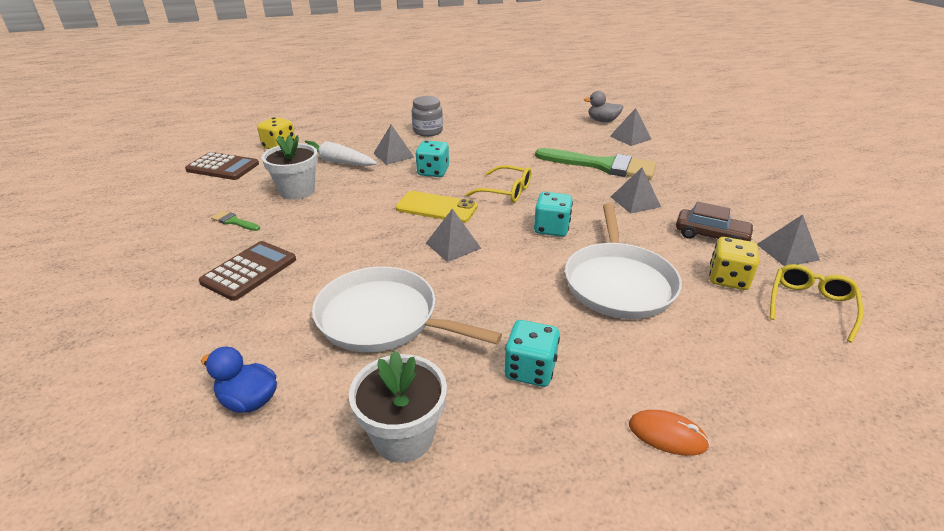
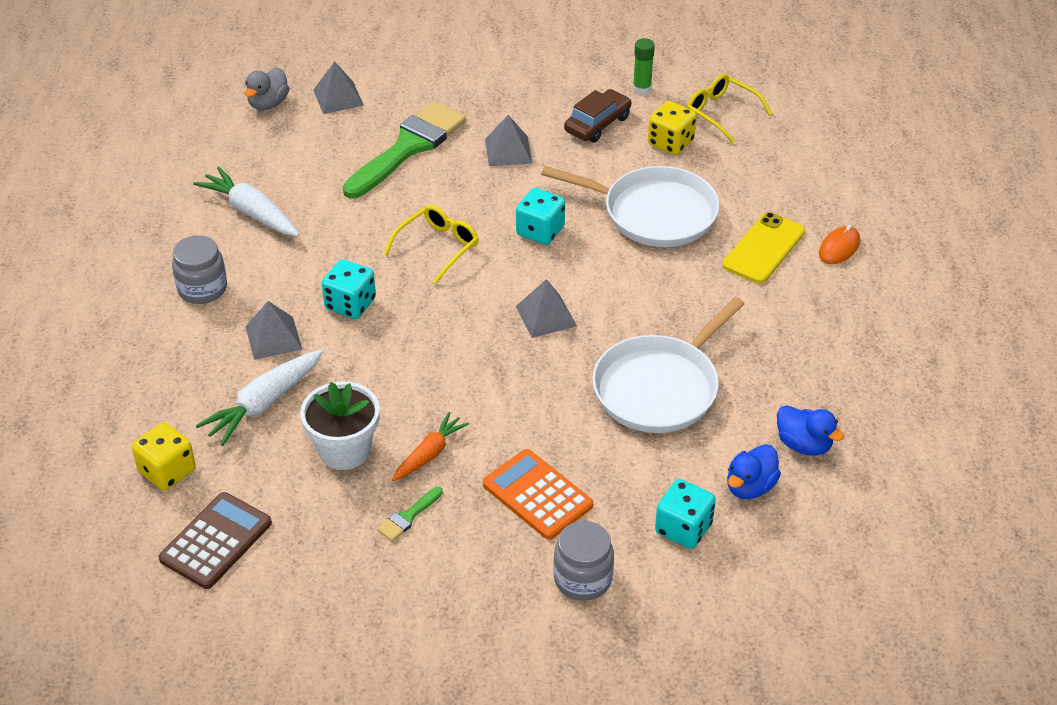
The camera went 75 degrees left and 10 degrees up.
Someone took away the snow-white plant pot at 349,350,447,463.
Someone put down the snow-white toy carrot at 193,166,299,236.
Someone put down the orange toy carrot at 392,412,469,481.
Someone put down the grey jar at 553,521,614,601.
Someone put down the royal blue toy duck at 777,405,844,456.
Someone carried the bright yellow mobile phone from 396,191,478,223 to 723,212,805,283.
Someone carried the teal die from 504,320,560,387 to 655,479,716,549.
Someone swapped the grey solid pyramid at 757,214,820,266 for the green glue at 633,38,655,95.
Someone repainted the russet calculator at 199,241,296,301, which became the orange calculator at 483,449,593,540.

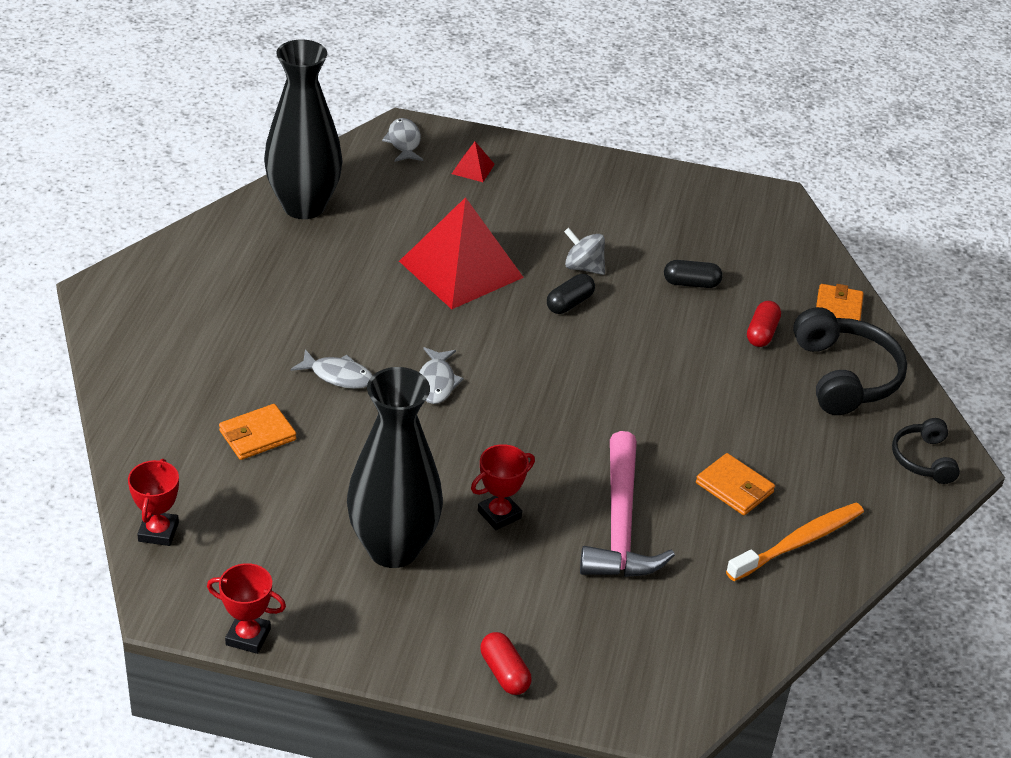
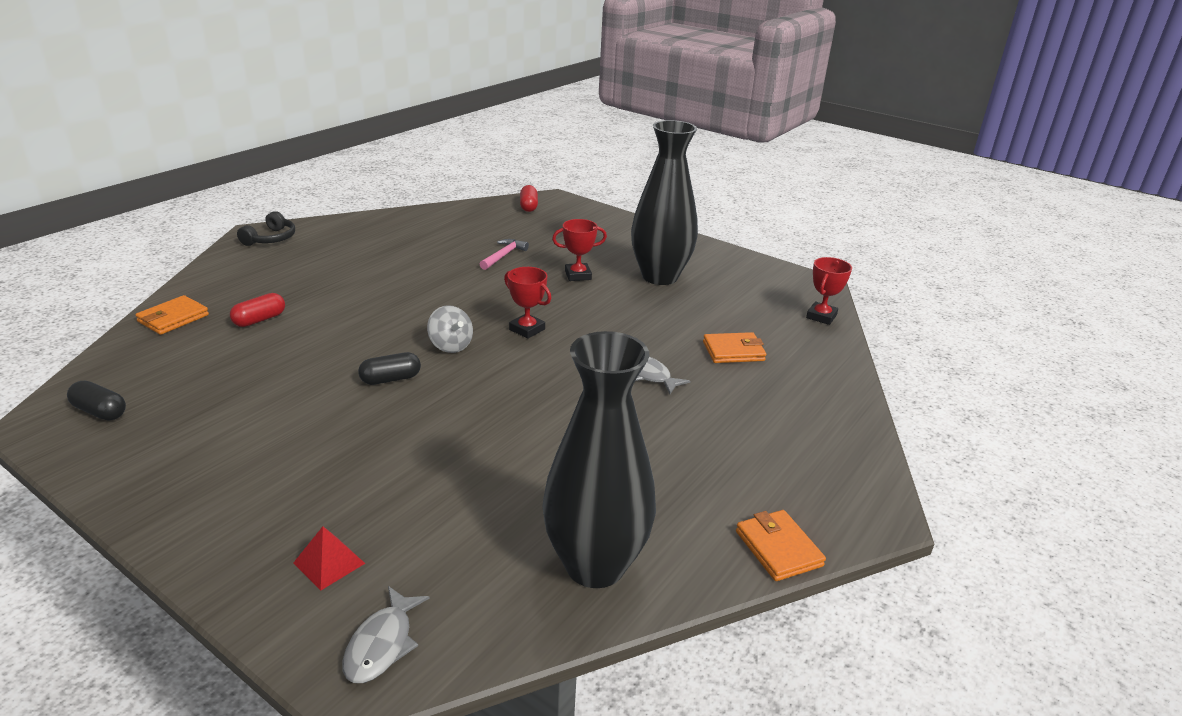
The camera went 155 degrees left and 10 degrees down.
Someone took away the crimson solid pyramid at 399,197,524,309.
Someone took away the grey fish figure at 419,347,463,404.
Someone took away the orange dental brush at 726,503,864,581.
Someone took away the jet-black headset at 793,307,907,415.
Someone carried the crimson prize cup from 207,563,286,654 to 504,267,551,339.
Someone carried the crimson pill from 480,632,532,695 to 520,185,538,212.
Someone carried the grey toy top from 564,228,605,275 to 427,305,473,353.
Someone carried the jet-black pill from 664,260,723,288 to 67,381,126,421.
Someone carried the orange billfold from 696,453,775,515 to 736,510,826,581.
Someone scaled the pink carpenter's hammer at 580,431,675,577 by 0.50.

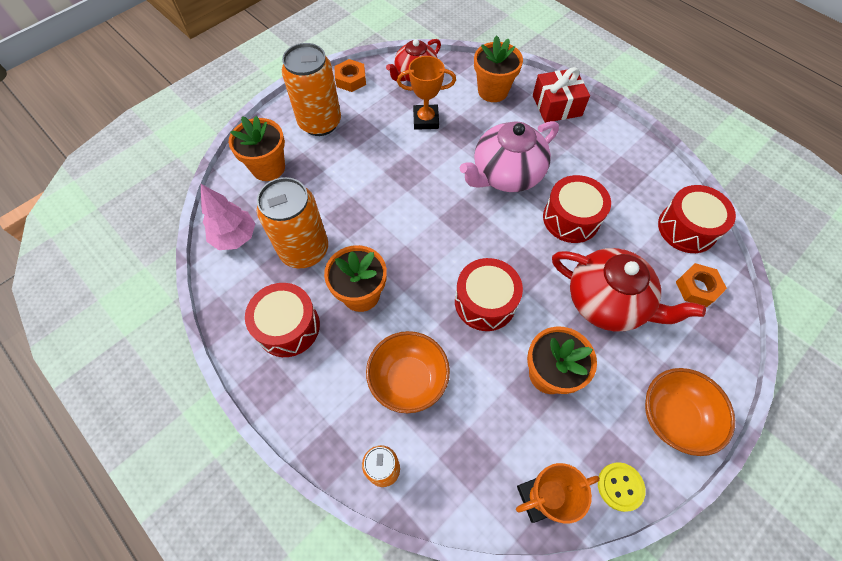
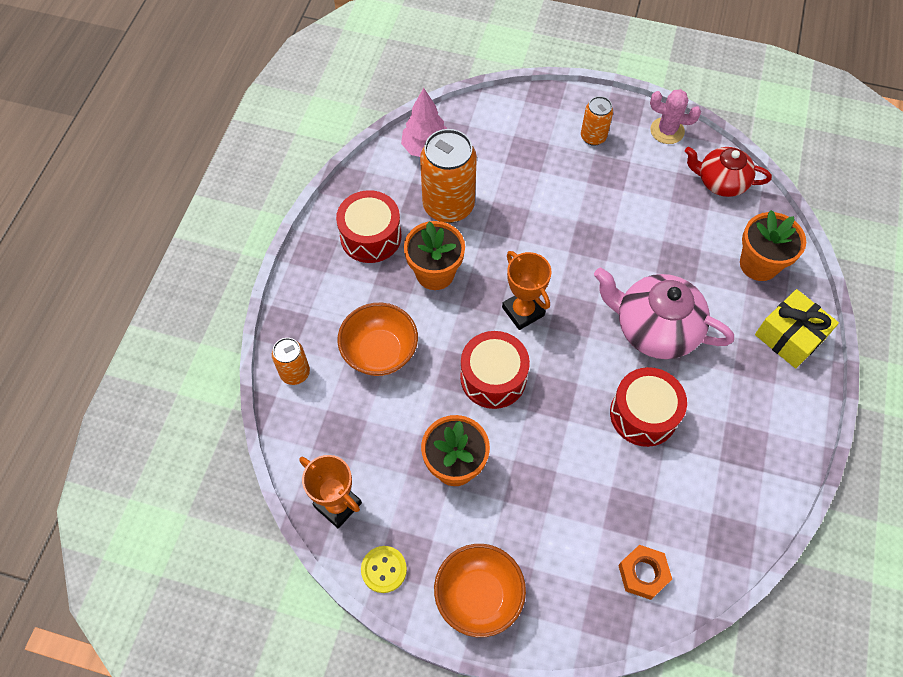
The camera went 60 degrees right and 0 degrees up.
Someone took away the orange plant pot at 228,116,285,181.
Someone took away the crimson teapot at 552,248,706,332.
Someone took away the crimson snare drum at 658,185,736,253.
Someone carried the orange prize cup from 397,56,456,130 to 502,251,552,330.
Someone swapped the orange hexagon nut at 334,59,366,92 for the pink cactus at 650,89,701,144.
Someone repainted the crimson gift at 533,67,590,123, which became the bright yellow gift at 755,289,839,368.
Someone scaled the orange soda can at 282,43,341,136 by 0.54.

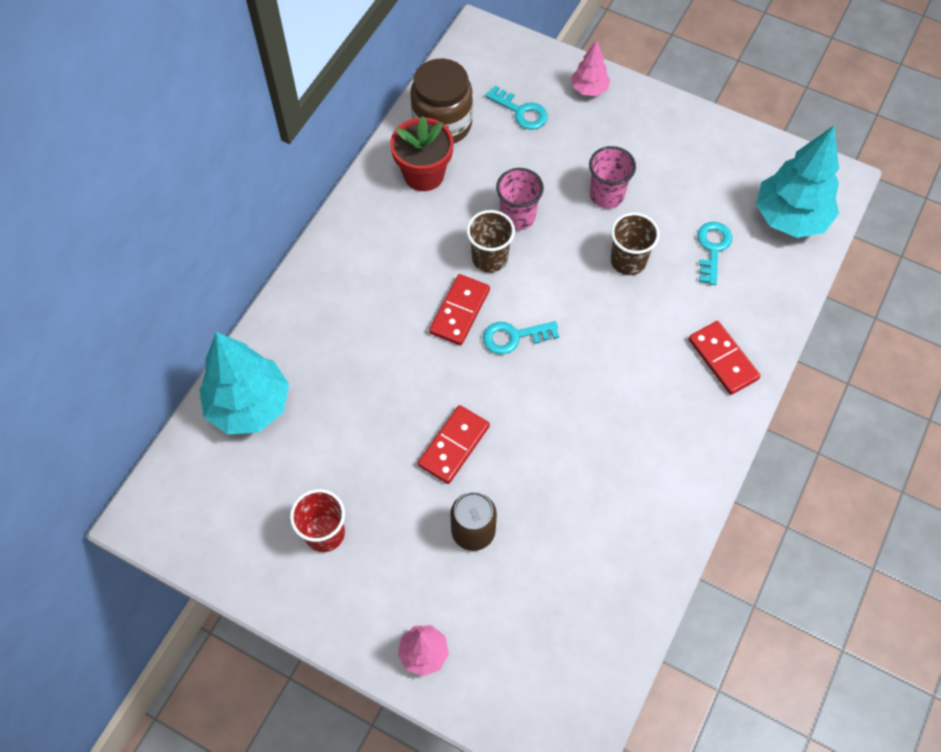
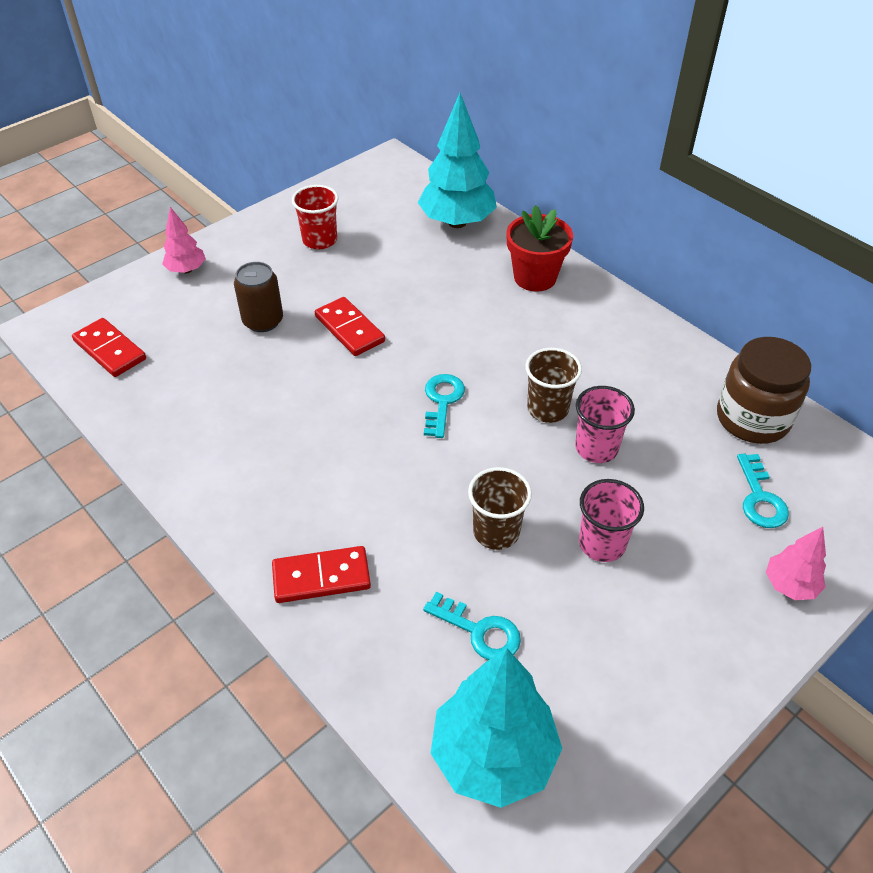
The camera went 110 degrees right and 15 degrees down.
Someone carried the crimson plant pot from 390,116,454,191 to 507,205,573,292.
Someone carried the crimson domino from 429,274,490,346 to 72,318,146,377.
Someone rotated the teal door key at 485,86,548,130 by 60 degrees counterclockwise.

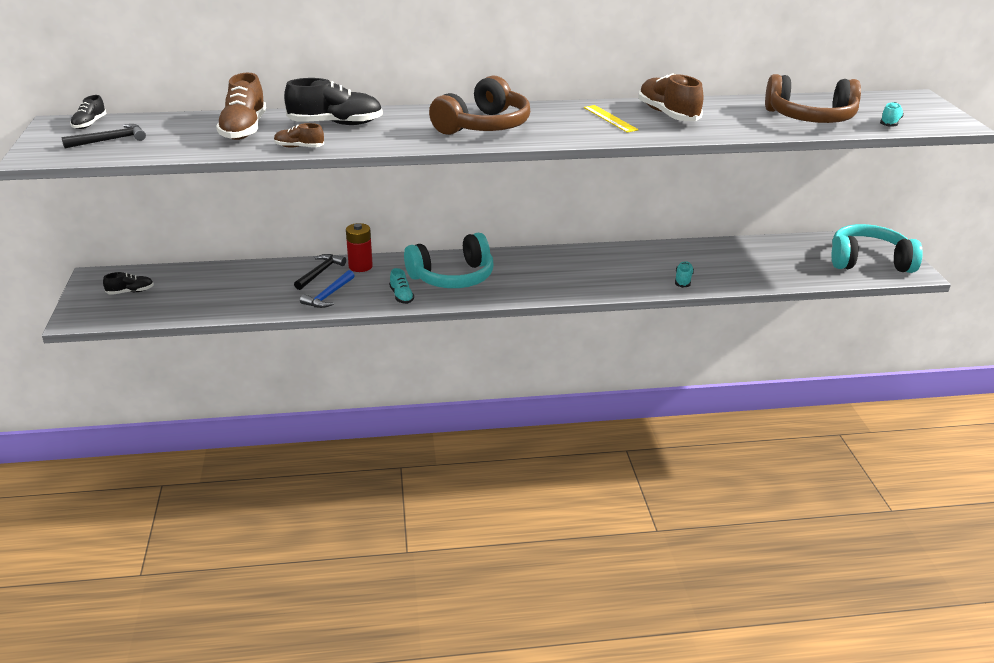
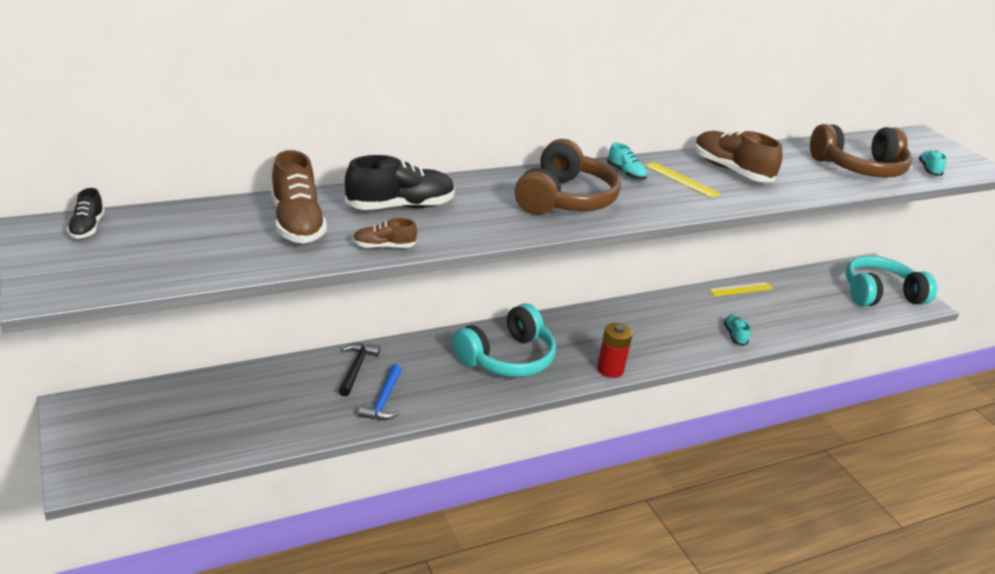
The camera went 20 degrees left and 0 degrees up.
Someone took away the jet-black carpenter's hammer at 62,124,146,148.
Someone took away the jet-black sneaker at 103,272,154,295.
Someone put down the bright yellow straightedge at 709,282,773,296.
Someone carried the crimson power cell from 346,223,373,272 to 597,323,633,378.
Someone carried the teal sneaker from 389,268,414,304 to 607,143,647,180.

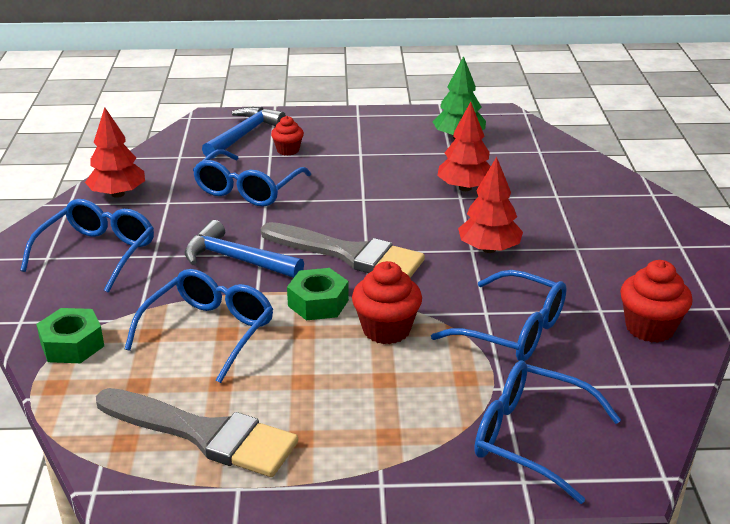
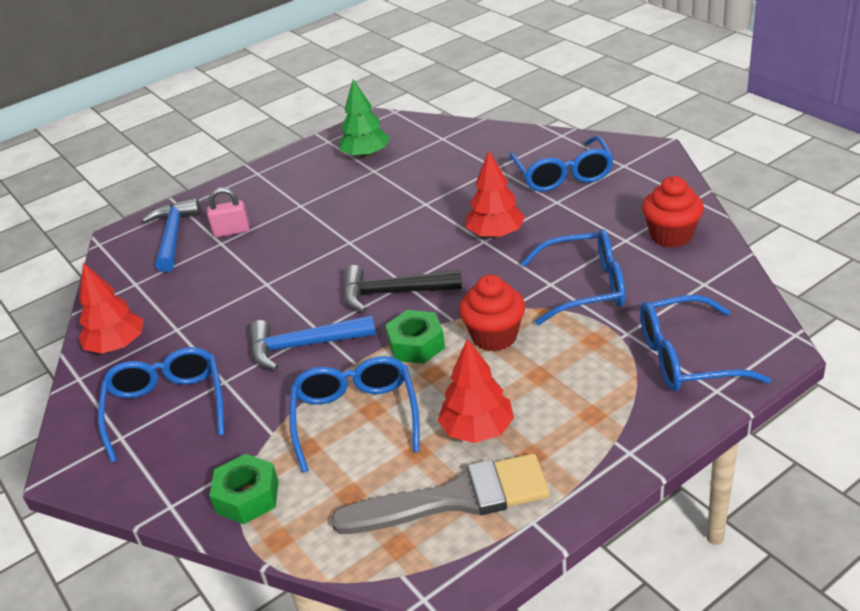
The camera went 30 degrees left and 5 degrees up.
Someone carried the royal blue glasses from 193,149,311,207 to 509,136,614,192.
Someone carried the crimson fir tree from 437,102,491,191 to 438,338,514,443.
Someone swapped the grey paint brush at 261,222,425,278 for the jet-black carpenter's hammer at 343,265,462,312.
Someone swapped the crimson fairy cake at 271,116,304,156 for the pink padlock at 207,187,250,237.

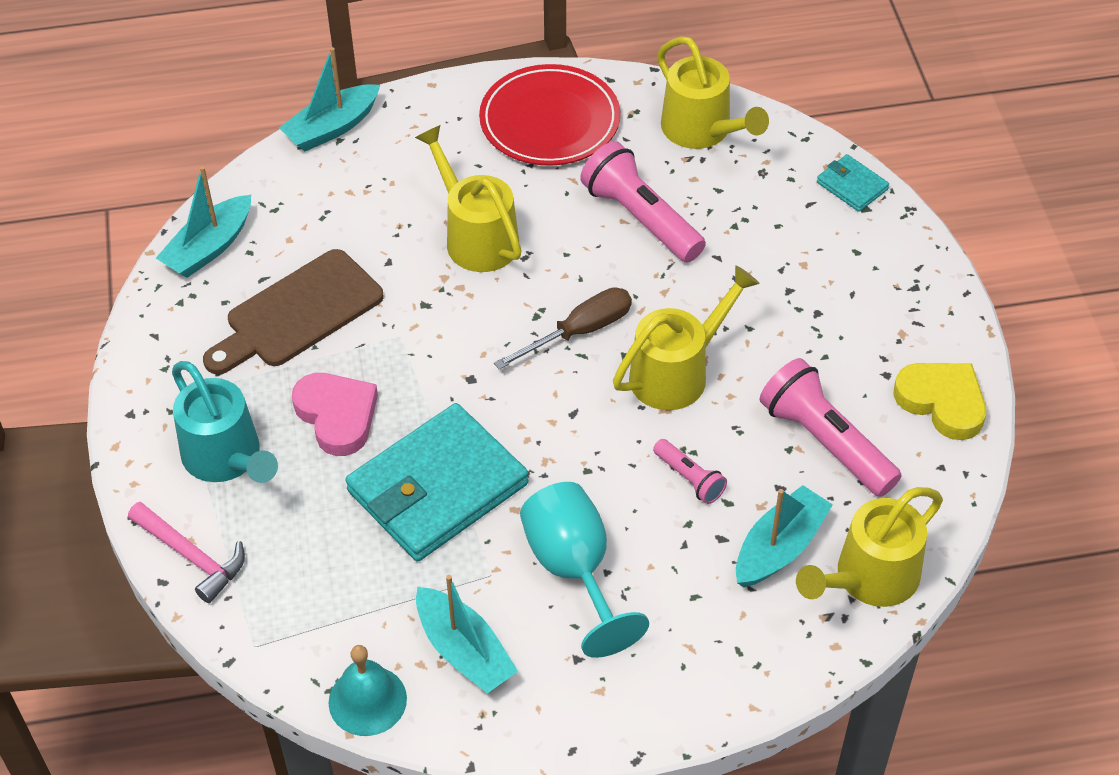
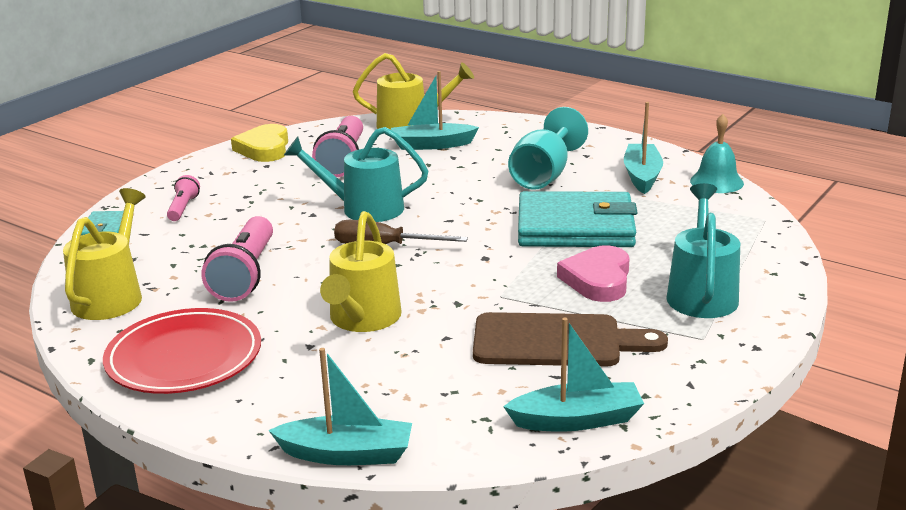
The camera went 135 degrees left and 25 degrees down.
Someone took away the pink carpenter's hammer at 128,502,245,603.
Someone carried the pink flashlight from 653,439,727,504 to 167,175,200,221.
Someone repainted the bright yellow sprinkling can at 613,265,760,410, which became the teal sprinkling can at 284,127,428,222.

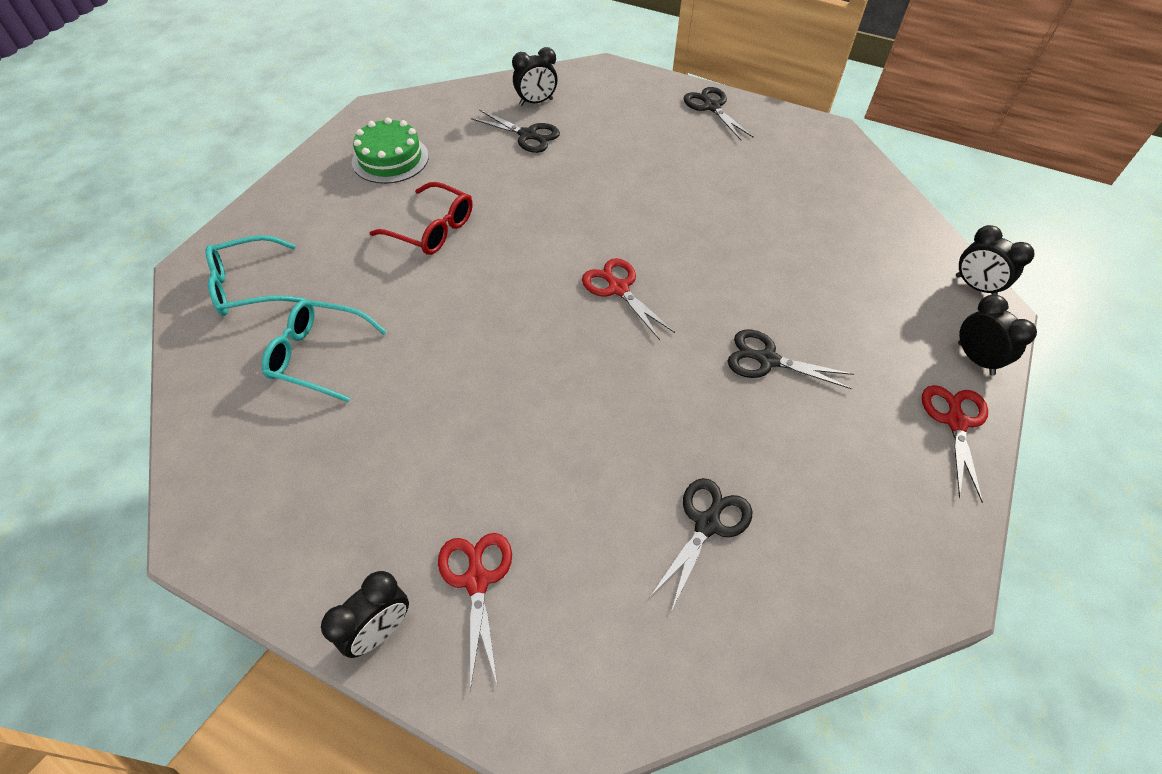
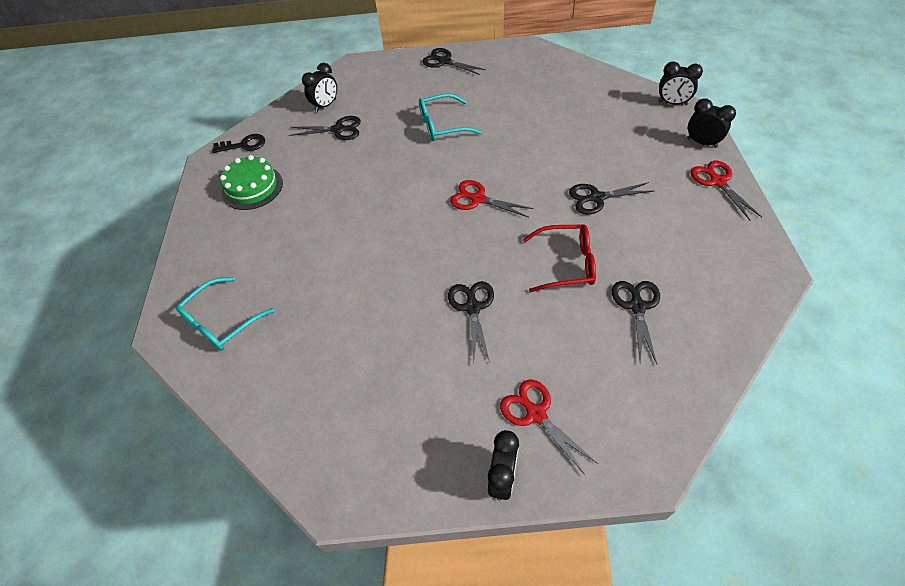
The camera went 25 degrees left and 0 degrees up.
Someone put down the jet-black door key at 212,134,265,153.
Someone put down the jet-black shears at 448,281,494,364.
Someone carried the teal glasses from 261,300,387,402 to 419,93,482,141.
Someone carried the crimson glasses from 369,182,473,255 to 523,224,596,292.

